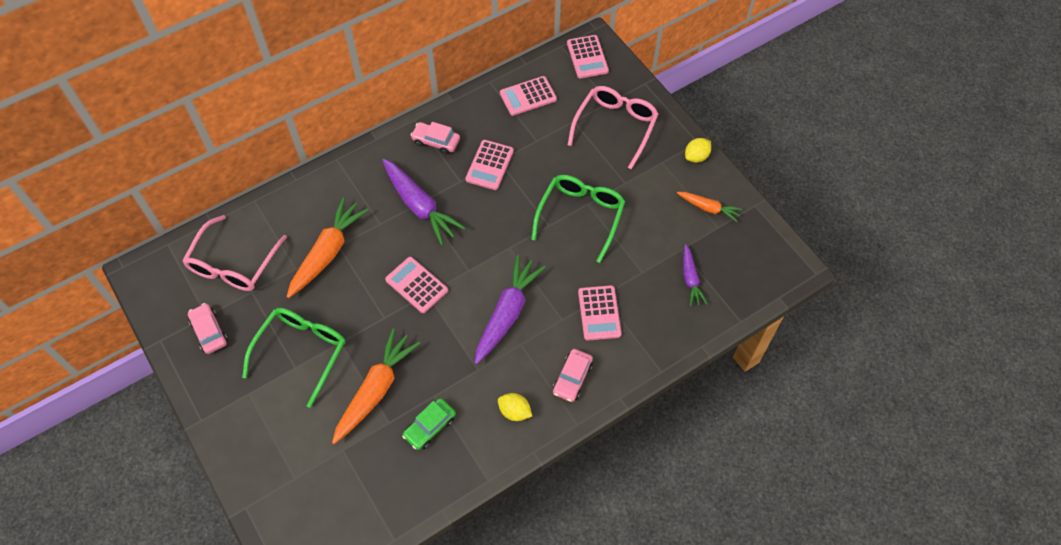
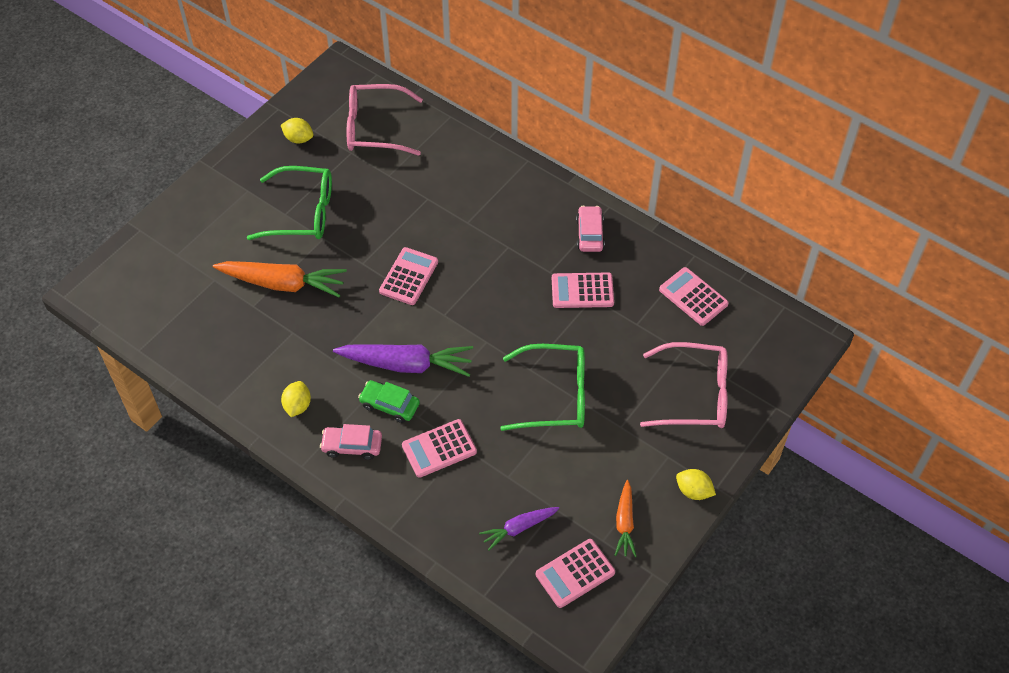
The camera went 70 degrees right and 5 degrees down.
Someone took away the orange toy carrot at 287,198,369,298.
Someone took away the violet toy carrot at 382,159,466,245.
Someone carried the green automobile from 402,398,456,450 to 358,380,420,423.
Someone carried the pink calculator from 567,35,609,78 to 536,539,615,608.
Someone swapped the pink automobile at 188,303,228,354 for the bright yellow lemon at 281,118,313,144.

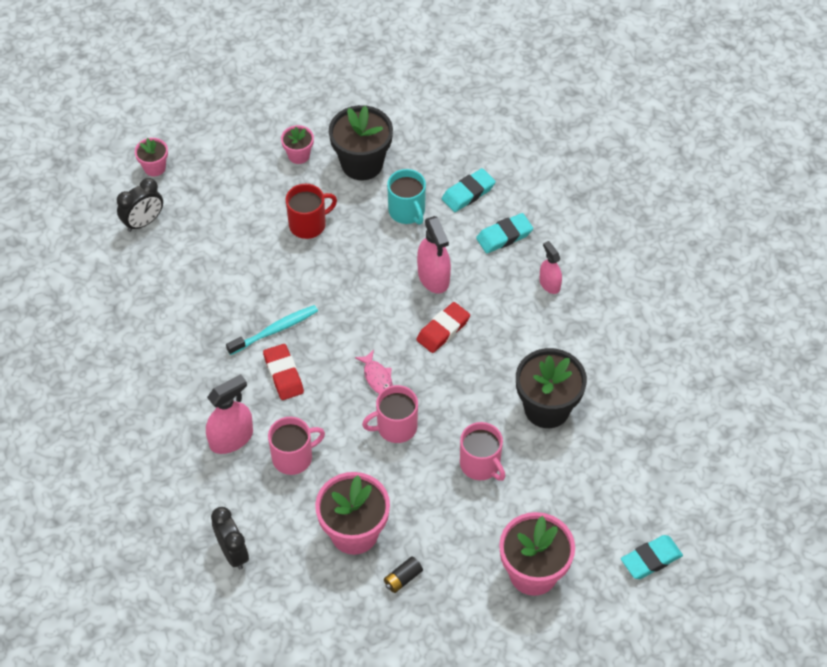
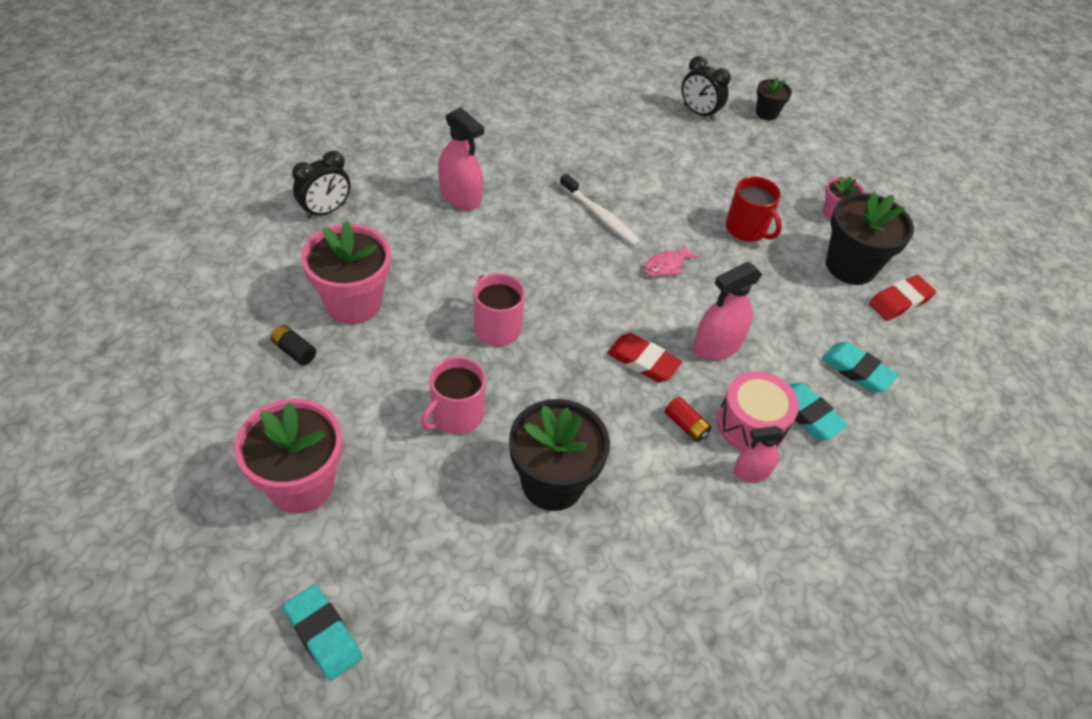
The camera went 75 degrees right and 5 degrees down.
Someone took away the pink coffee mug at 268,417,325,475.
Someone took away the teal coffee mug at 387,169,426,225.
Someone put down the crimson power cell at 665,397,712,442.
Someone put down the pink snare drum at 717,371,799,451.
Someone carried the crimson gum eraser from 263,344,304,400 to 869,275,936,321.
Someone carried the pink fish figure from 355,350,393,394 to 644,244,699,277.
Someone repainted the pink plant pot at 135,138,168,176, which became the jet-black plant pot at 756,77,792,120.
Someone repainted the teal dental brush at 226,305,318,355, which became the snow-white dental brush at 560,173,640,246.
Someone rotated the pink spray bottle at 539,241,562,294 by 150 degrees counterclockwise.

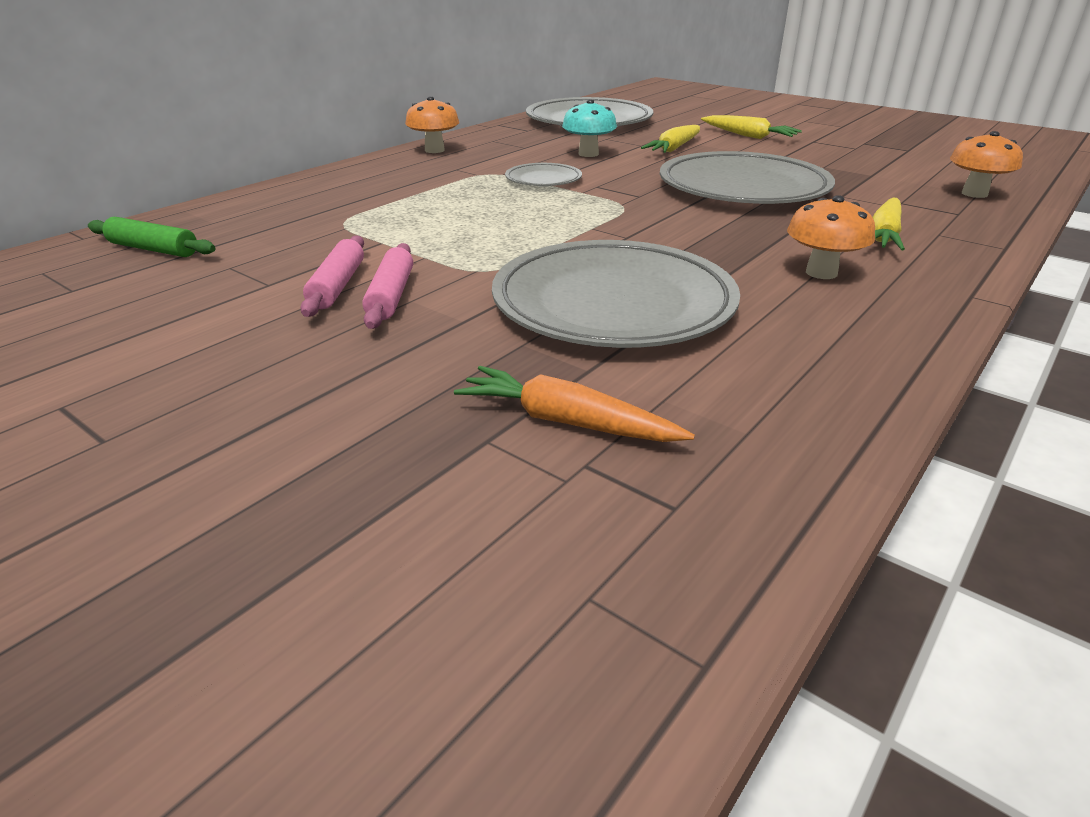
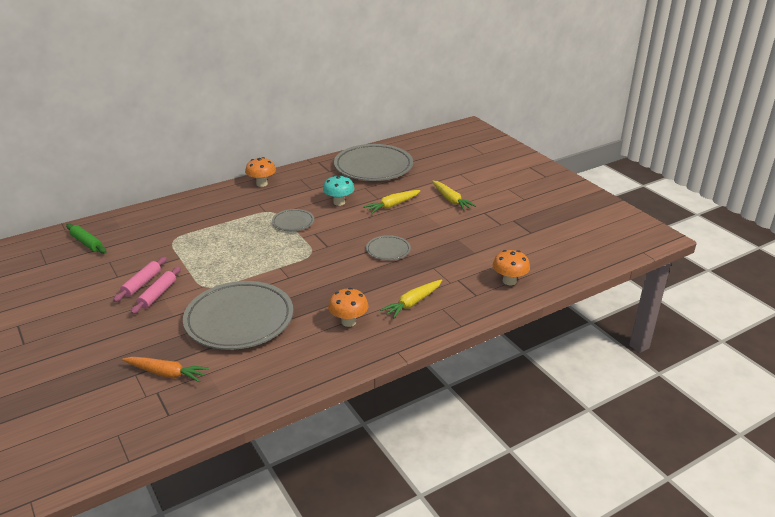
The camera went 20 degrees right and 0 degrees up.
Someone rotated the orange toy carrot at 454,366,695,442 by 150 degrees clockwise.
Someone scaled the grey dinner plate at 660,151,835,204 by 0.47.

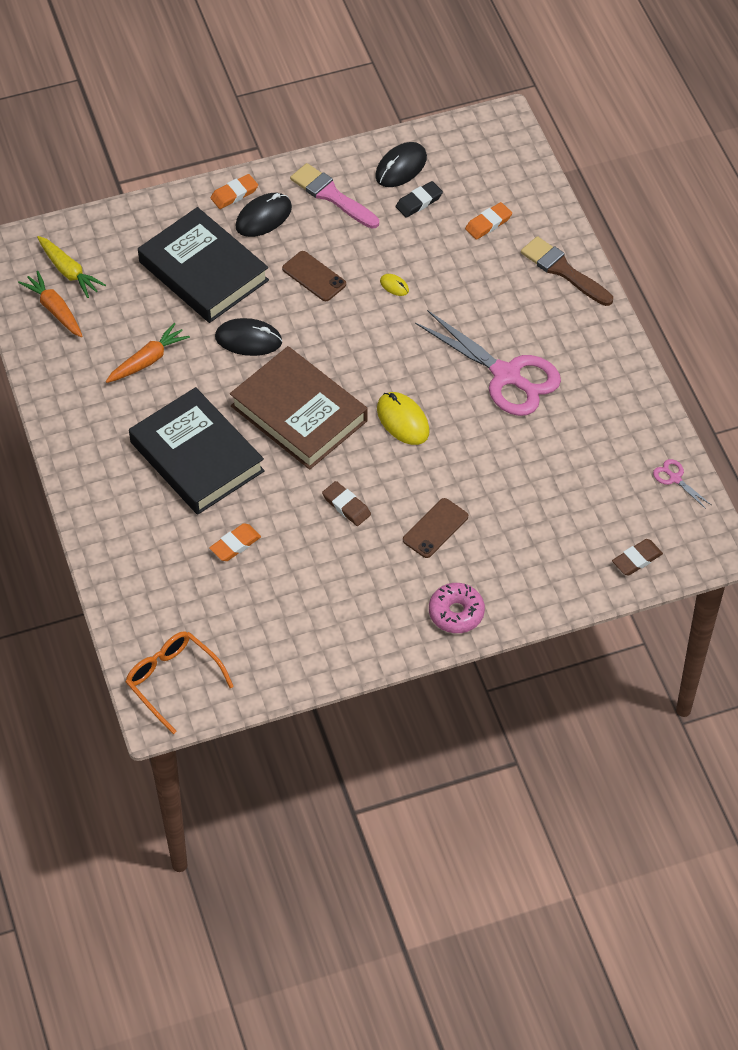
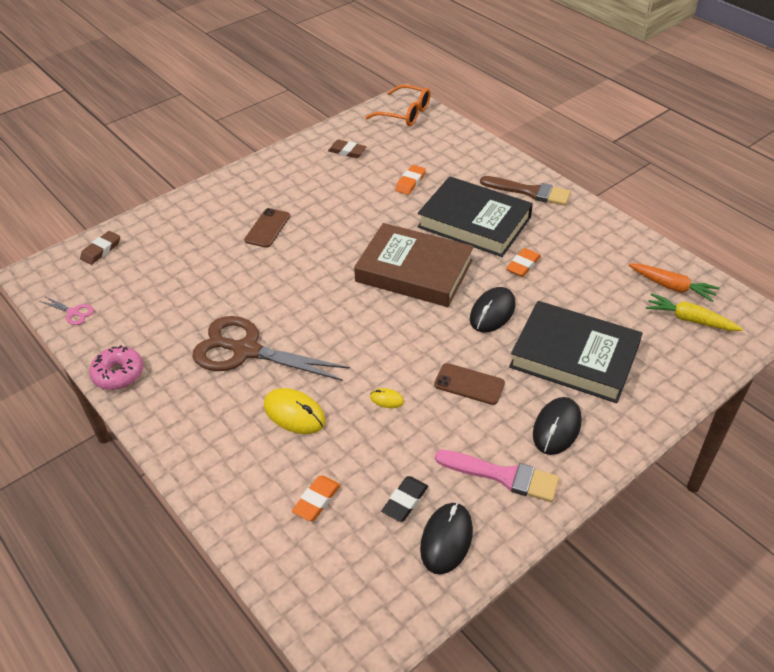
The camera went 160 degrees right and 10 degrees down.
Someone took away the orange toy carrot at 106,323,190,383.
Someone carried the orange gum eraser from 211,174,258,209 to 506,248,541,277.
Someone carried the russet gum eraser from 322,481,371,526 to 328,140,367,158.
Someone carried the bright yellow mouse from 377,392,430,445 to 264,388,326,434.
Someone carried the pink donut from 429,583,485,633 to 89,345,143,390.
Someone carried the russet paint brush from 521,236,613,306 to 480,176,571,206.
Someone repainted the pink shears at 415,310,561,416, which became the russet shears at 192,316,350,381.
Someone rotated the jet-black mouse at 215,318,282,356 by 45 degrees counterclockwise.

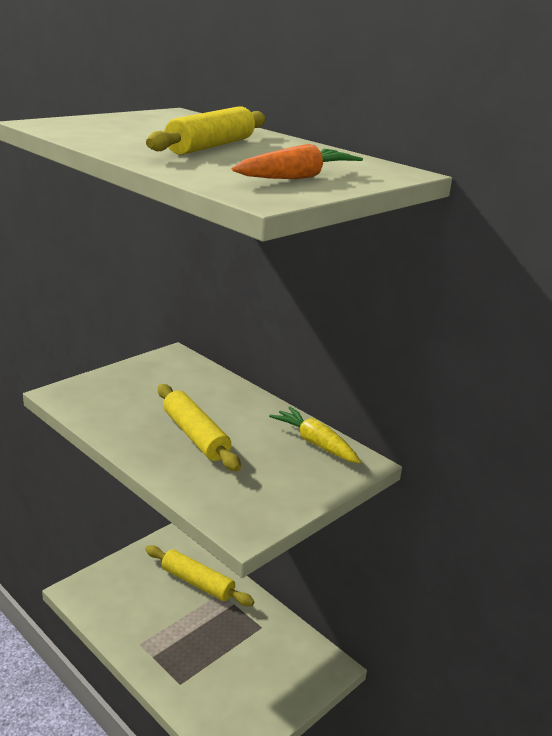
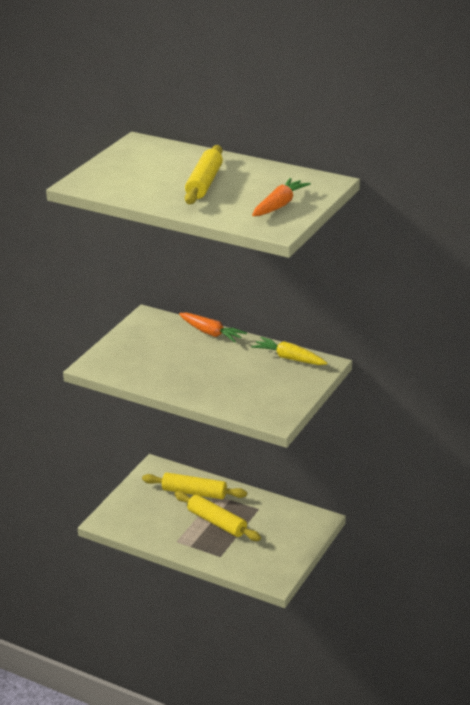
The camera went 15 degrees left and 5 degrees up.
Someone put down the orange toy carrot at 179,312,247,342.
Someone carried the bright yellow dough roller from 158,384,241,471 to 175,491,261,541.

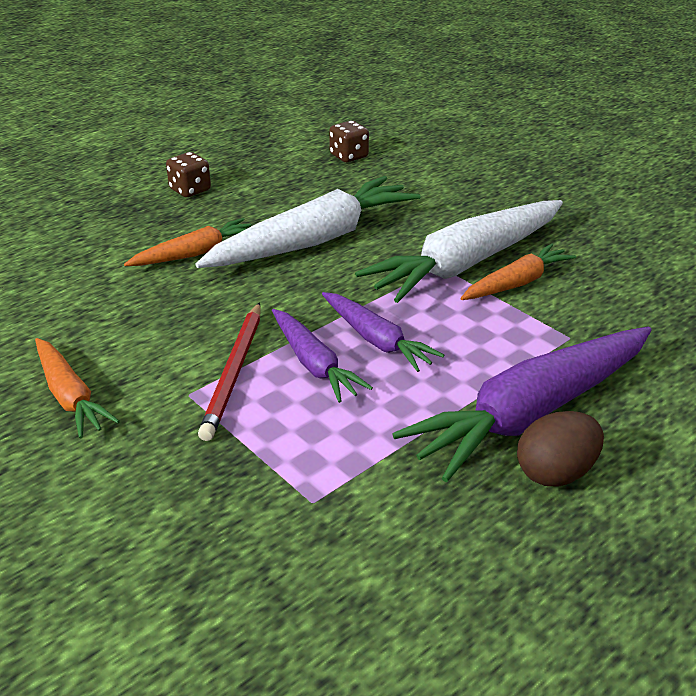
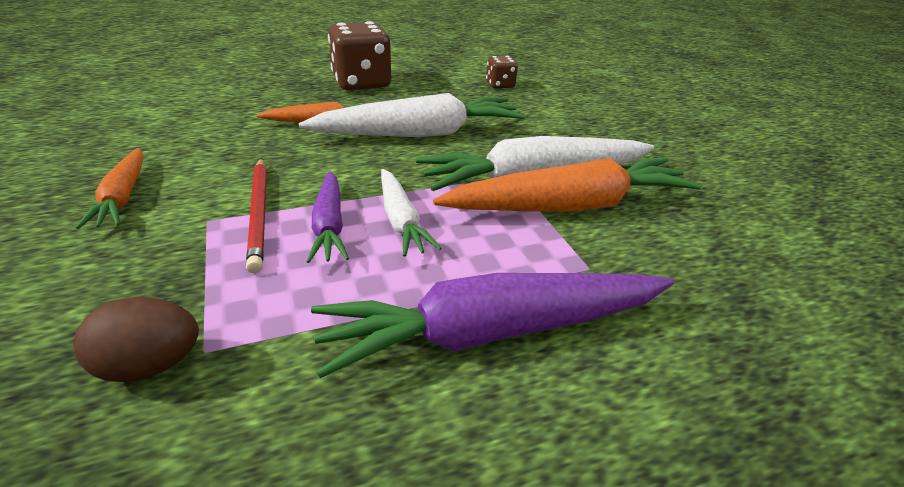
The camera went 20 degrees right and 0 degrees up.
Someone carried the russet egg from 517,411,604,487 to 74,297,199,382.
Someone repainted the violet toy carrot at 322,292,444,372, which became the snow-white toy carrot at 381,169,442,257.
Someone rotated the crimson wooden pencil at 198,302,261,441 by 45 degrees counterclockwise.
Someone scaled the russet die at 166,152,211,197 by 1.99.
Someone scaled the orange toy carrot at 461,243,576,300 by 1.85.

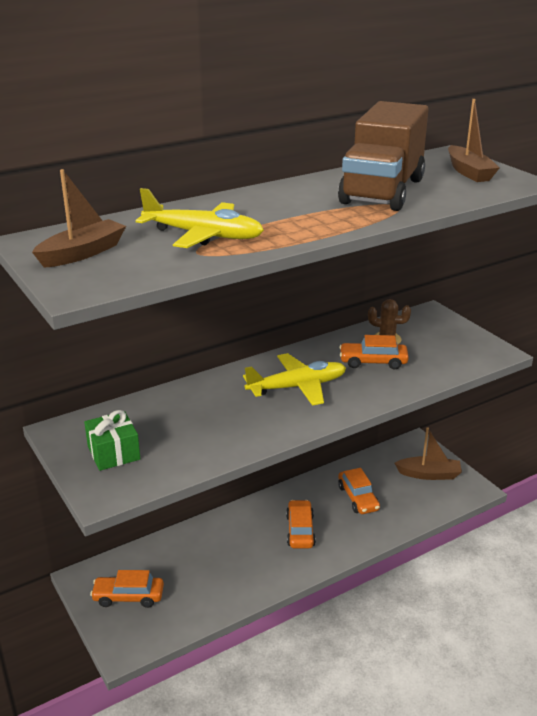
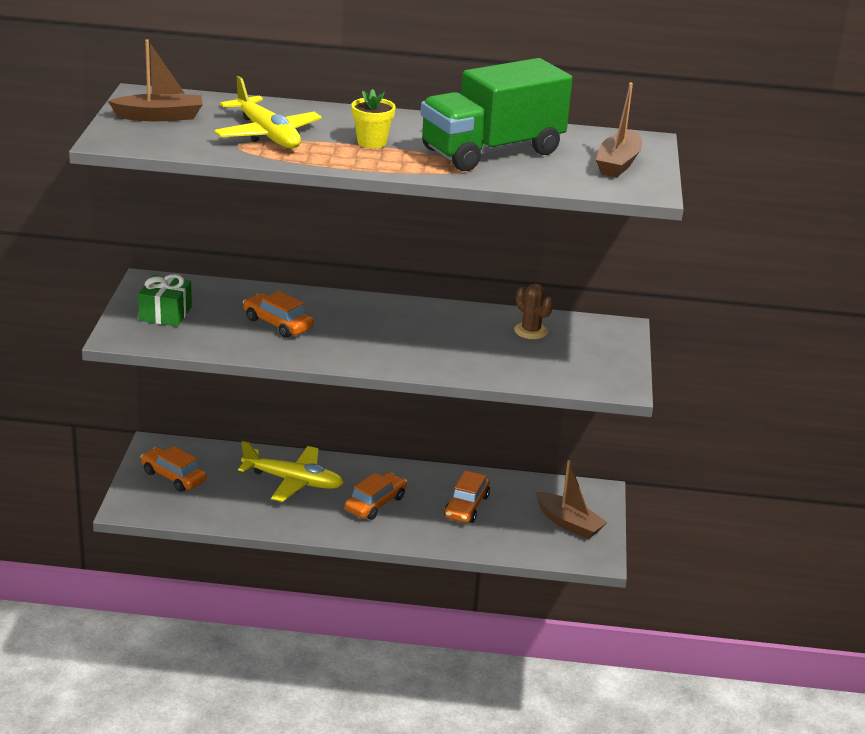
The camera went 35 degrees right and 0 degrees up.
Someone put down the bright yellow plant pot at 351,89,395,148.
Someone carried the bright yellow aeroplane from 243,353,346,406 to 238,441,344,502.
Someone carried the orange automobile from 339,335,409,370 to 243,291,314,338.
Someone repainted the russet truck at 338,101,428,211, which became the green truck at 421,58,573,171.

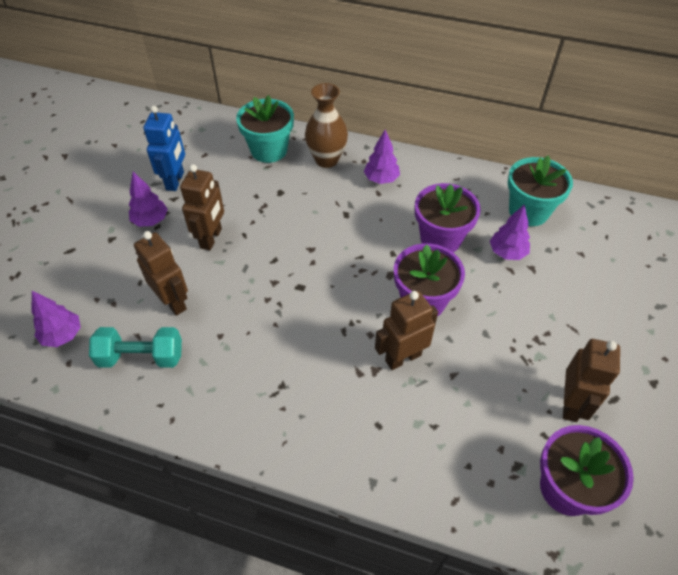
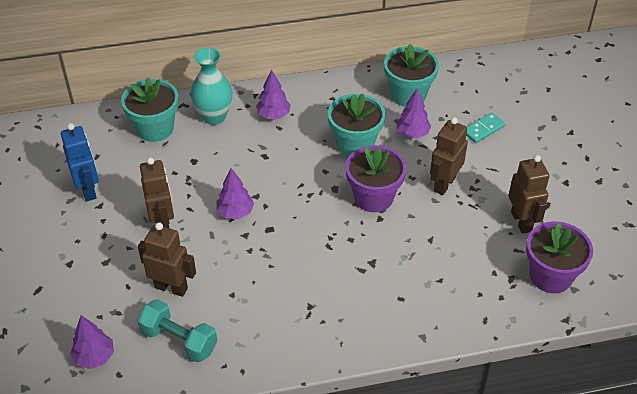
The camera went 30 degrees left and 5 degrees down.
Someone put down the teal domino at 466,113,505,143.
Someone carried the violet fir tree from 129,172,168,227 to 217,168,254,219.
Someone carried the russet robot figure from 375,291,438,370 to 430,117,468,195.
Someone repainted the russet flower vase at 305,83,348,168, which became the teal flower vase at 191,47,233,125.
Someone repainted the violet plant pot at 415,183,481,252, which became the teal plant pot at 328,93,385,157.
Someone rotated the teal hand weight at 89,327,182,368 by 60 degrees clockwise.

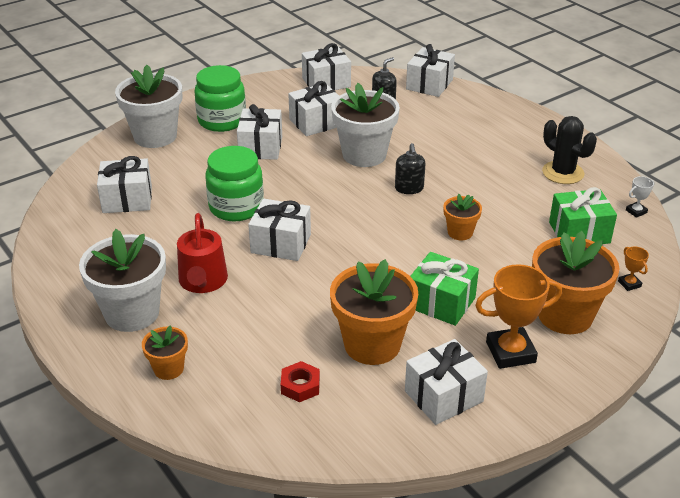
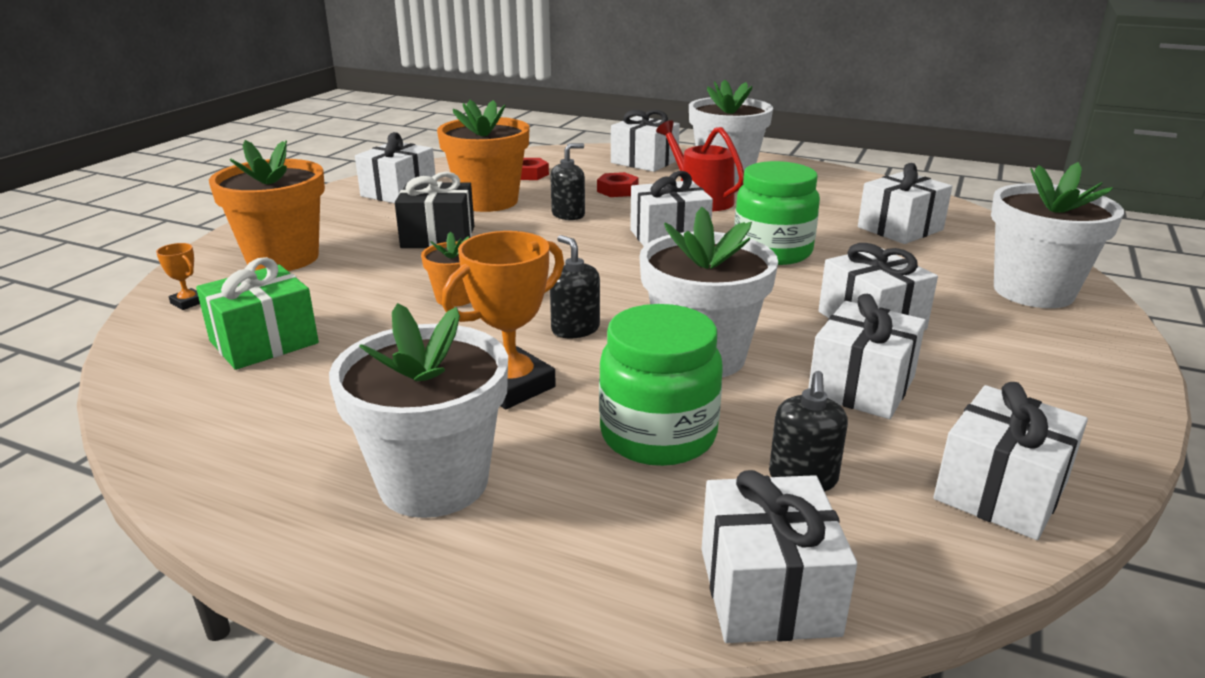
The camera went 150 degrees right and 10 degrees down.
Someone took away the jet-black cactus at 542,116,597,184.
Someone took away the snow-white prize cup at 626,176,655,218.
Someone put down the snow-white plant pot at 329,303,508,518.
Someone put down the jet-black pump bottle at 550,143,585,220.
Someone put down the crimson hexagon nut at 597,172,639,197.
Someone carried the green jar from 194,65,246,132 to 599,304,723,466.
Someone carried the orange prize cup from 475,264,562,369 to 442,231,564,409.
Someone swapped the orange plant pot at 142,325,188,380 for the snow-white gift at 611,110,680,172.
Someone repainted the green gift at 410,252,479,326, which became the jet-black gift at 395,172,474,248.

